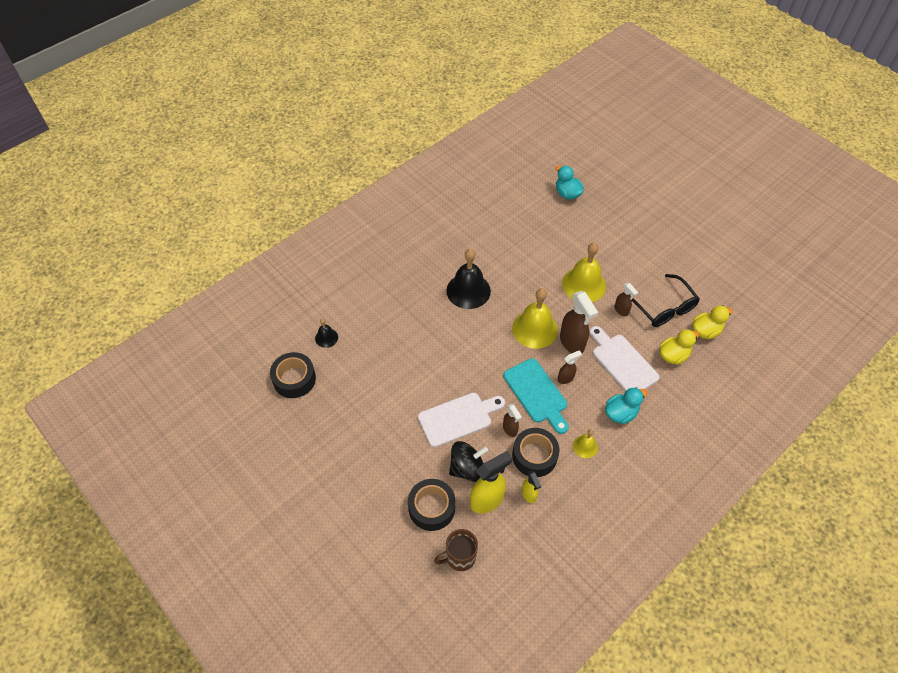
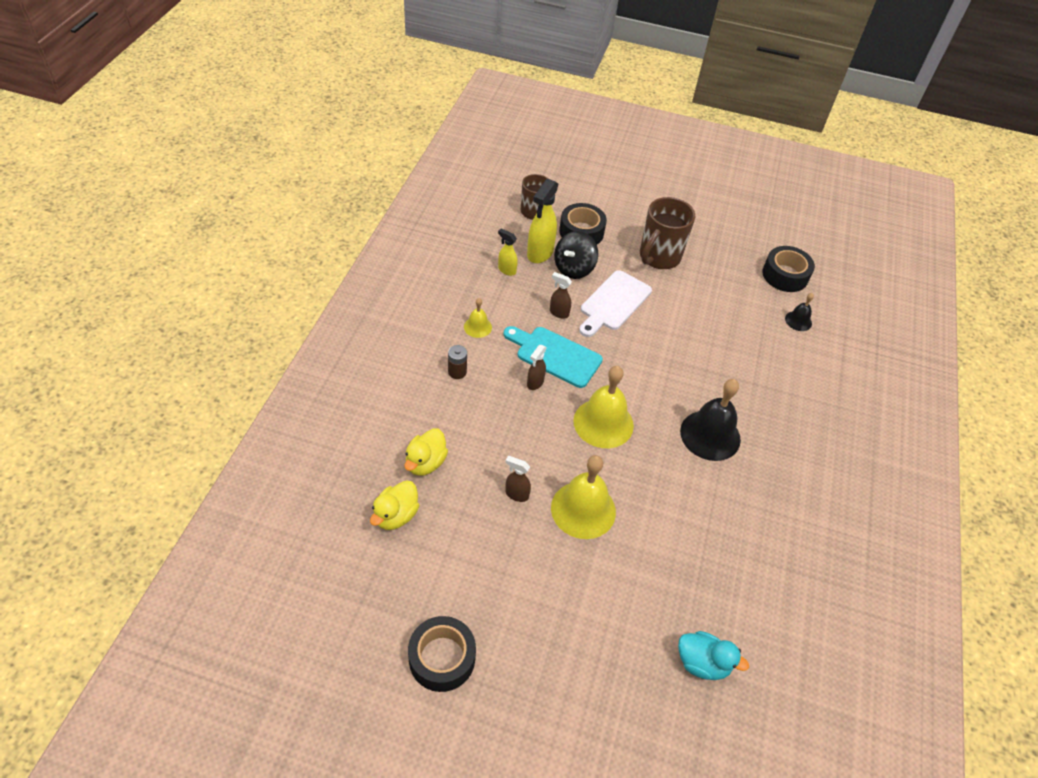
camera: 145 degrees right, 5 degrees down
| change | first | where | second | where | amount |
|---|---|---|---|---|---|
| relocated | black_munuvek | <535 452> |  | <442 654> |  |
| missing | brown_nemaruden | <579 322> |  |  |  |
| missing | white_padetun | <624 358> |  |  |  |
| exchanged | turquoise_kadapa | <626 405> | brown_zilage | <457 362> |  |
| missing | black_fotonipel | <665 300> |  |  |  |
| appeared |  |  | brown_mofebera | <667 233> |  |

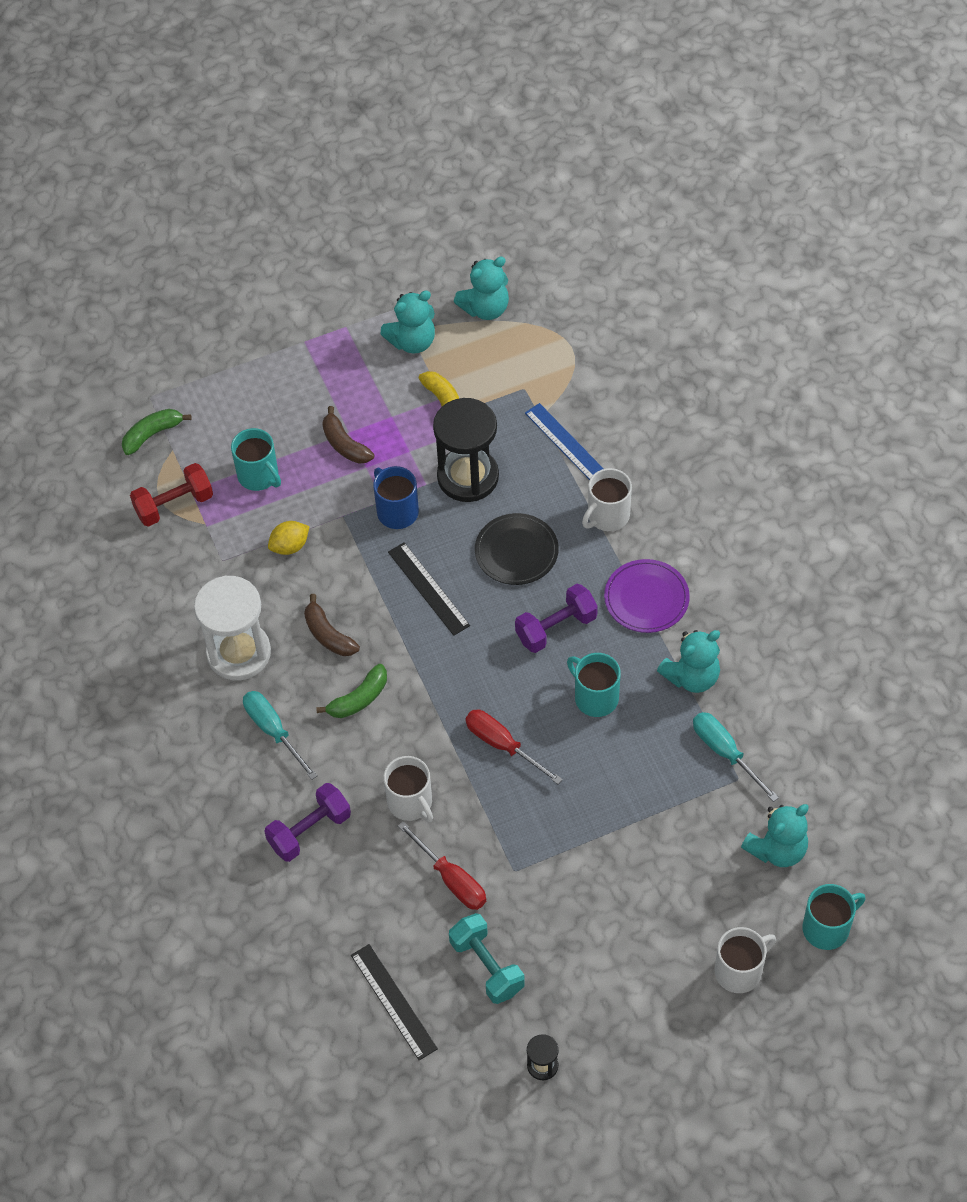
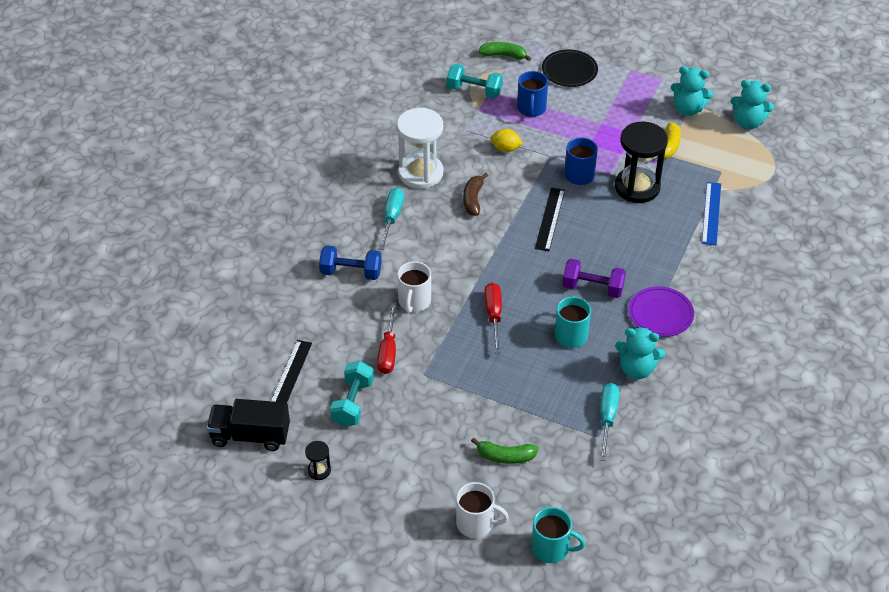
camera: 45 degrees right, 10 degrees down
| change | first | where | second | where | amount |
|---|---|---|---|---|---|
| colour | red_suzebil | <171 495> | turquoise_suzebil | <475 81> |  |
| colour | turquoise_mofebera | <256 459> | blue_mofebera | <532 94> |  |
| colour | purple_suzebil | <307 822> | blue_suzebil | <350 262> |  |
| relocated | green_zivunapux | <351 691> |  | <504 450> |  |
| missing | brown_zivunapux | <348 435> |  |  |  |
| relocated | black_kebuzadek | <517 549> |  | <570 68> |  |
| missing | white_mofebera | <607 499> |  |  |  |
| missing | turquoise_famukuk | <775 835> |  |  |  |
| appeared |  |  | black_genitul | <248 425> |  |

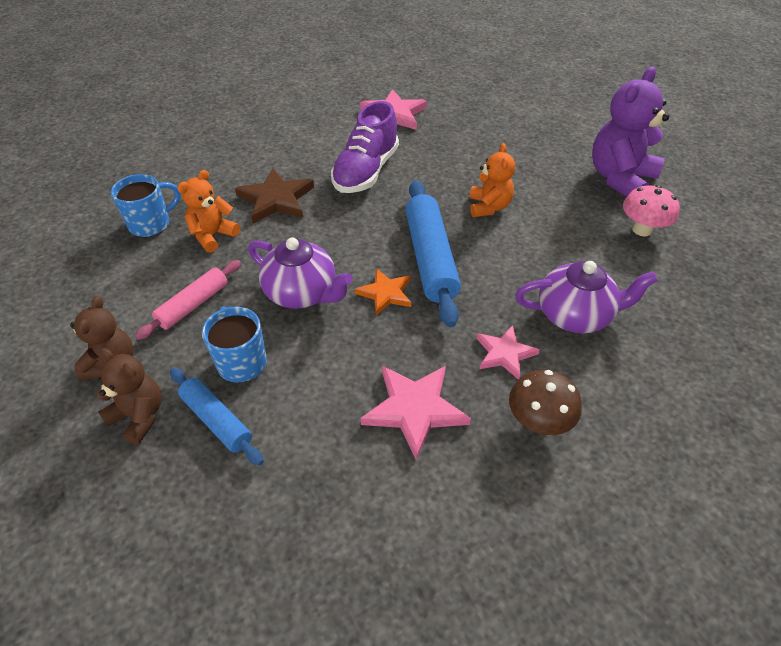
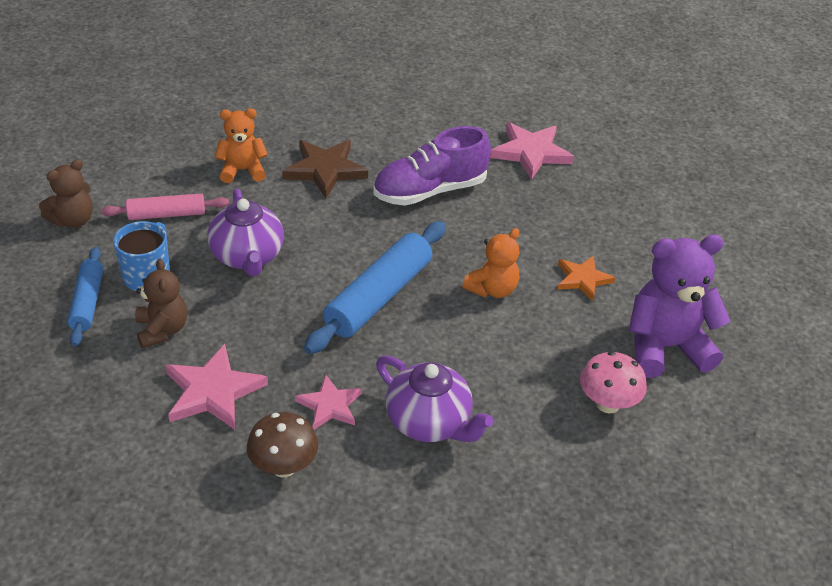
camera: 40 degrees right, 5 degrees down
| change | first | where | second | where | amount |
|---|---|---|---|---|---|
| relocated | brown_famukuk | <128 396> |  | <161 304> |  |
| missing | blue_mofebera | <146 205> |  |  |  |
| relocated | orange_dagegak | <383 291> |  | <586 278> |  |

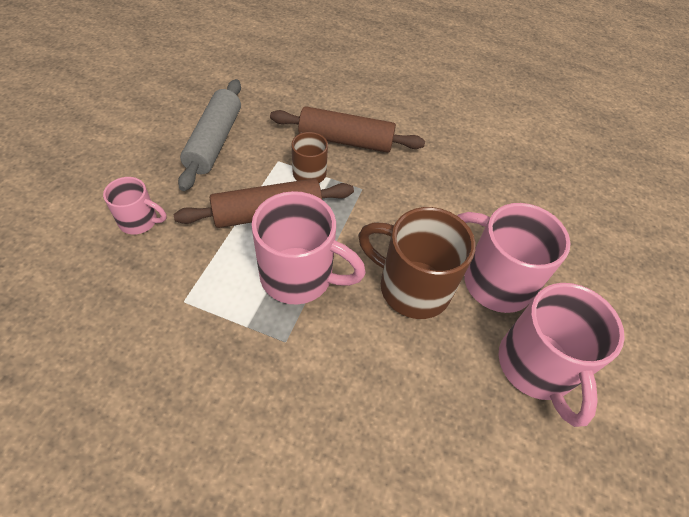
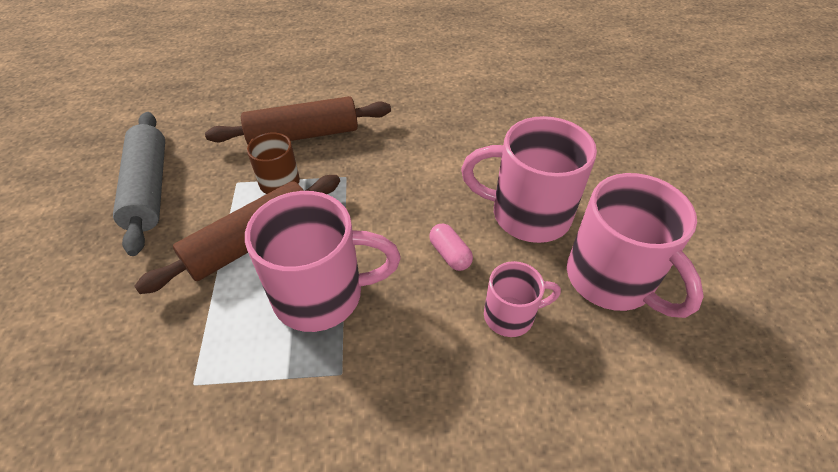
camera: 20 degrees left, 5 degrees down
| change | first | where | second | where | amount |
|---|---|---|---|---|---|
| relocated | pink_mofebera | <135 206> |  | <522 299> |  |
| exchanged | brown_mofebera | <417 263> | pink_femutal | <451 247> |  |

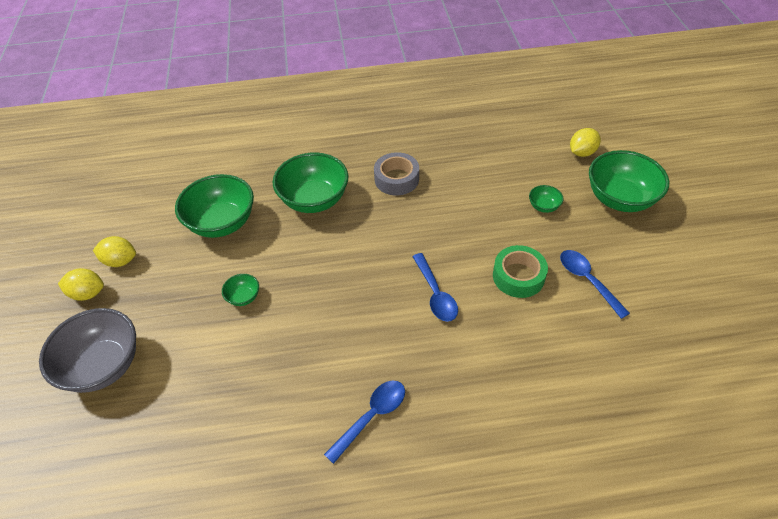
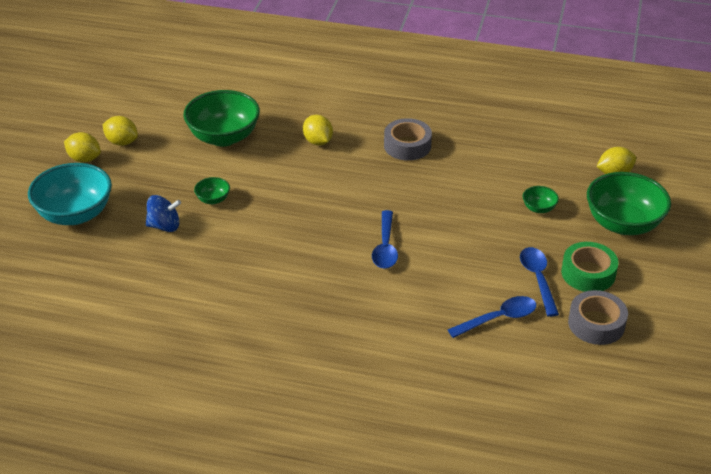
camera: 20 degrees right, 10 degrees down
| change | first | where | second | where | amount |
|---|---|---|---|---|---|
| colour | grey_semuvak | <87 350> | turquoise_semuvak | <70 194> |  |
| exchanged | green_semuvak | <311 182> | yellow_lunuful | <318 130> |  |
| relocated | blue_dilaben | <364 422> |  | <492 317> |  |
| relocated | green_munuvek | <520 271> |  | <589 267> |  |
| appeared |  |  | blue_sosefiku | <163 213> |  |
| appeared |  |  | grey_munuvek | <598 317> |  |

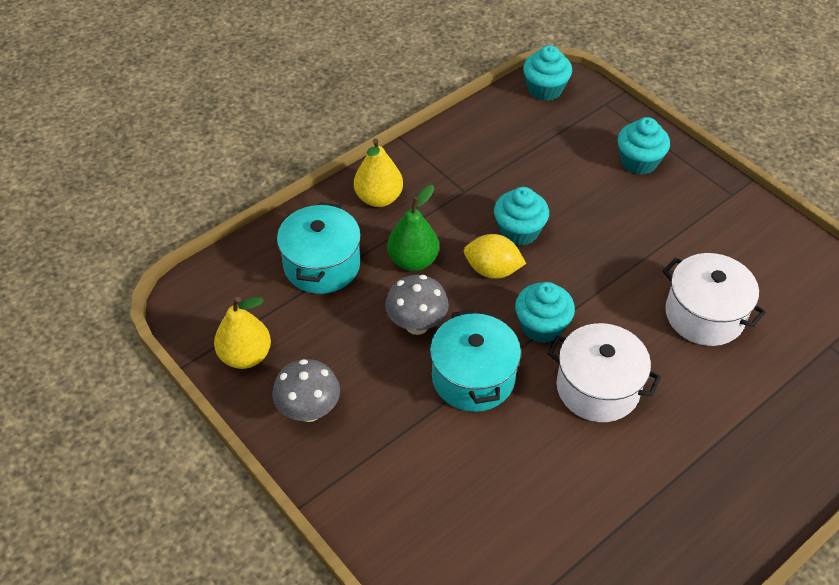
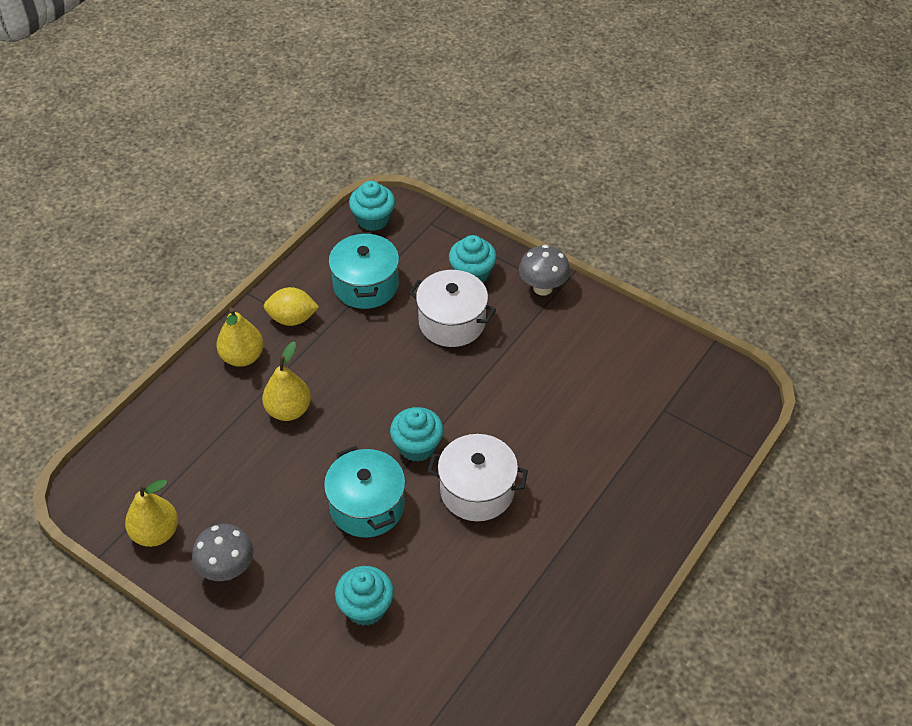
camera: 15 degrees left, 0 degrees up
| change | first | where | second | where | amount |
|---|---|---|---|---|---|
| relocated | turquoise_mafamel | <319 248> |  | <364 270> |  |
| relocated | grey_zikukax | <417 305> |  | <544 270> |  |
| colour | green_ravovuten | <413 228> | yellow_ravovuten | <286 381> |  |
| relocated | yellow_lunuful | <495 256> |  | <291 306> |  |
| relocated | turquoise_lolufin | <521 216> |  | <364 596> |  |
| relocated | white_mafamel | <714 299> |  | <452 308> |  |

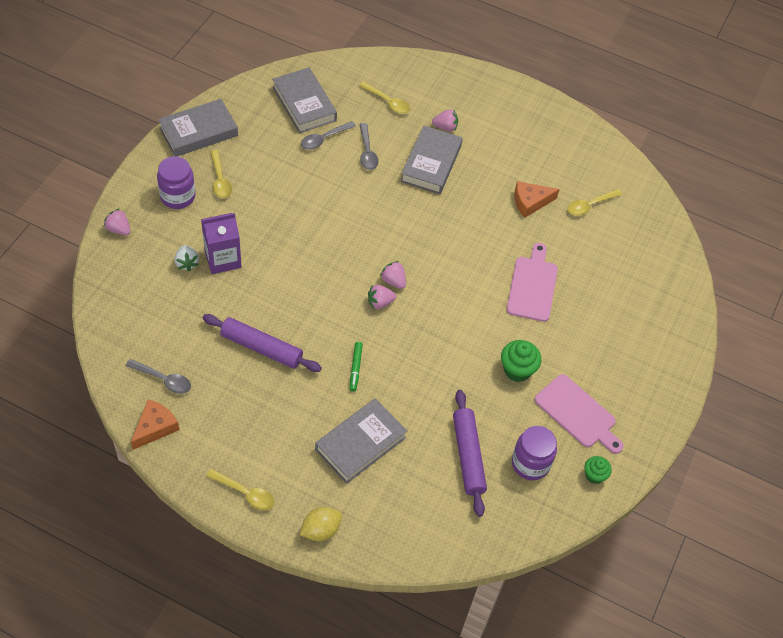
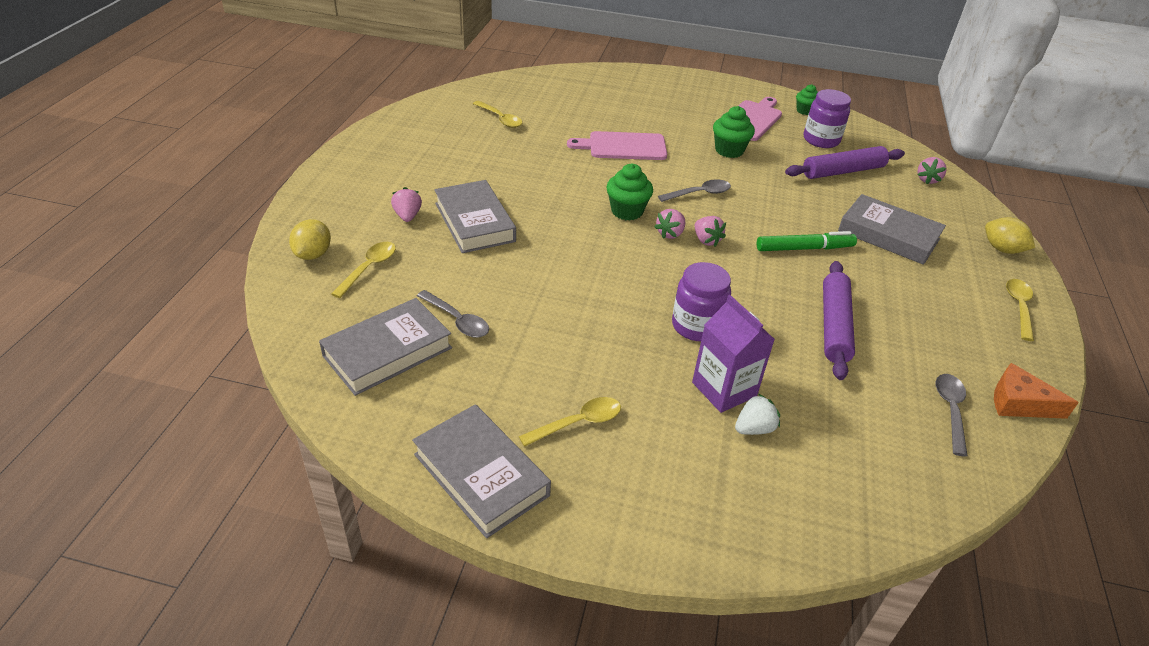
camera: 100 degrees left, 15 degrees down
| change | first | where | second | where | amount |
|---|---|---|---|---|---|
| relocated | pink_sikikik | <117 222> |  | <932 170> |  |
| relocated | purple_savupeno | <176 182> |  | <701 301> |  |
| size | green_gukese | <356 367> |  | <807 241> | x1.56 |
| relocated | grey_dilaben | <368 146> |  | <694 190> |  |
| spun | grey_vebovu | <432 159> |  | <475 216> | 60 degrees clockwise |
| missing | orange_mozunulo | <537 199> |  |  |  |
| appeared |  |  | yellow_lunuful | <310 239> |  |
| appeared |  |  | green_lolufin | <629 192> |  |

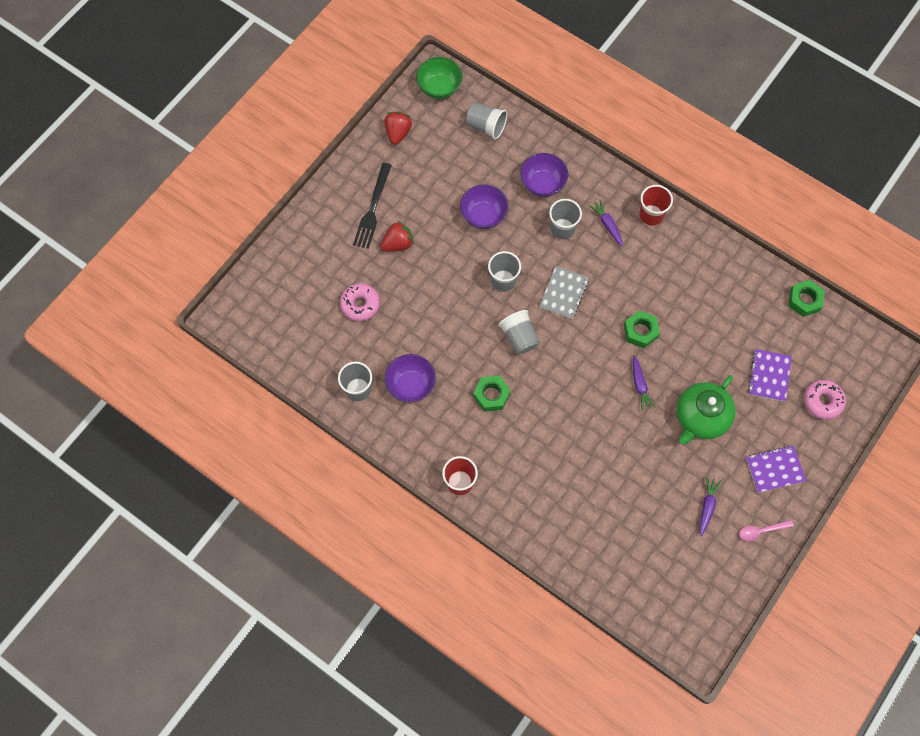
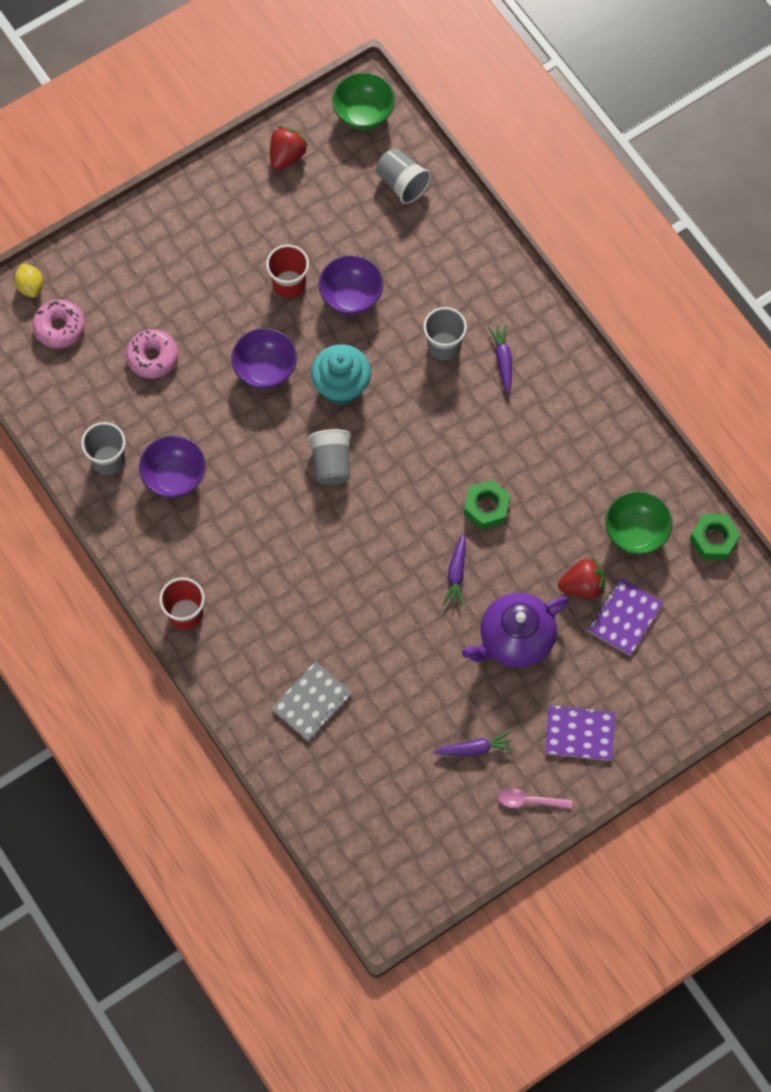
camera: 20 degrees right, 0 degrees up
| change | first | where | second | where | amount |
|---|---|---|---|---|---|
| missing | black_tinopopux | <372 206> |  |  |  |
| relocated | red_sikikik | <397 236> |  | <581 578> |  |
| missing | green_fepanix | <492 394> |  |  |  |
| exchanged | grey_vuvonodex | <504 271> | turquoise_lolufin | <341 374> |  |
| relocated | purple_semuvak | <544 175> |  | <264 358> |  |
| relocated | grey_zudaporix | <564 292> |  | <311 701> |  |
| relocated | red_vuvonodex | <656 205> |  | <287 271> |  |
| colour | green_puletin | <706 409> | purple_puletin | <515 630> |  |
| spun | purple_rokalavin | <710 506> |  | <473 743> | 45 degrees clockwise |
| relocated | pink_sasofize | <825 400> |  | <58 323> |  |
| appeared |  |  | yellow_lunuful | <29 280> |  |
| appeared |  |  | green_semuvak | <638 523> |  |

